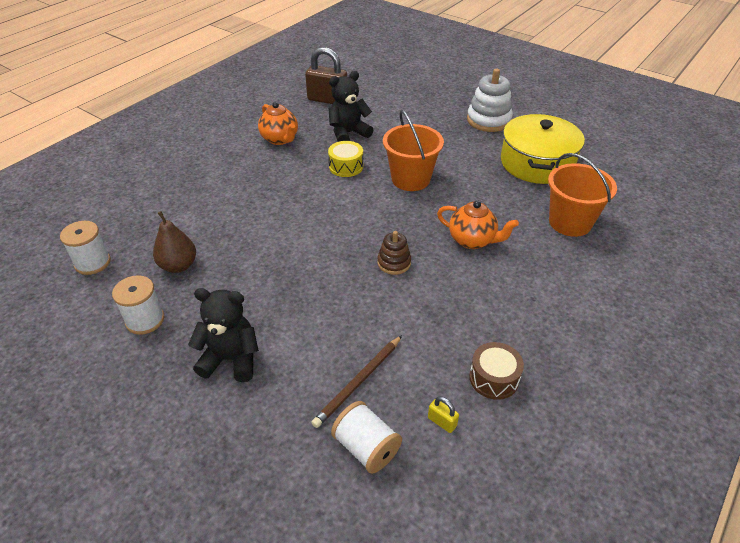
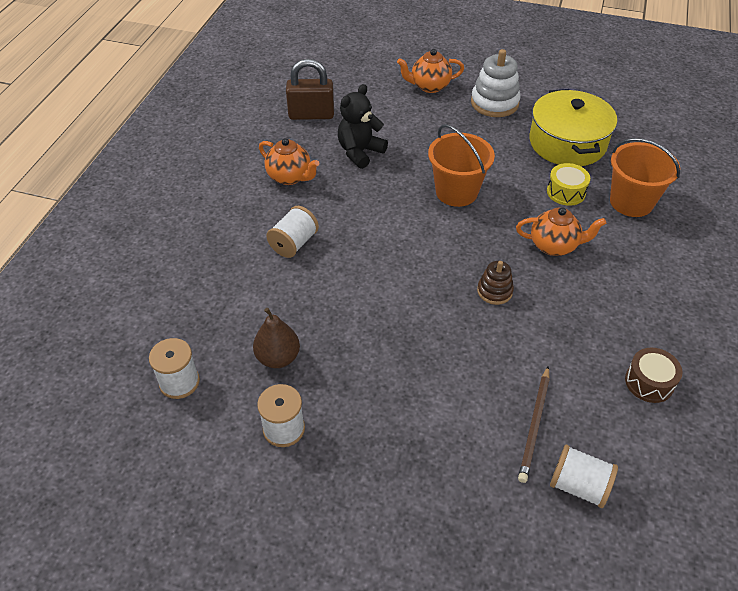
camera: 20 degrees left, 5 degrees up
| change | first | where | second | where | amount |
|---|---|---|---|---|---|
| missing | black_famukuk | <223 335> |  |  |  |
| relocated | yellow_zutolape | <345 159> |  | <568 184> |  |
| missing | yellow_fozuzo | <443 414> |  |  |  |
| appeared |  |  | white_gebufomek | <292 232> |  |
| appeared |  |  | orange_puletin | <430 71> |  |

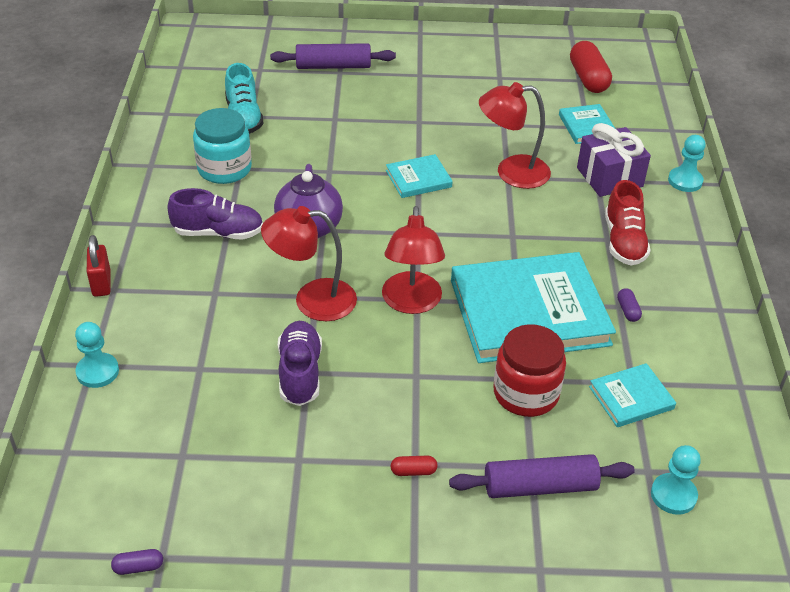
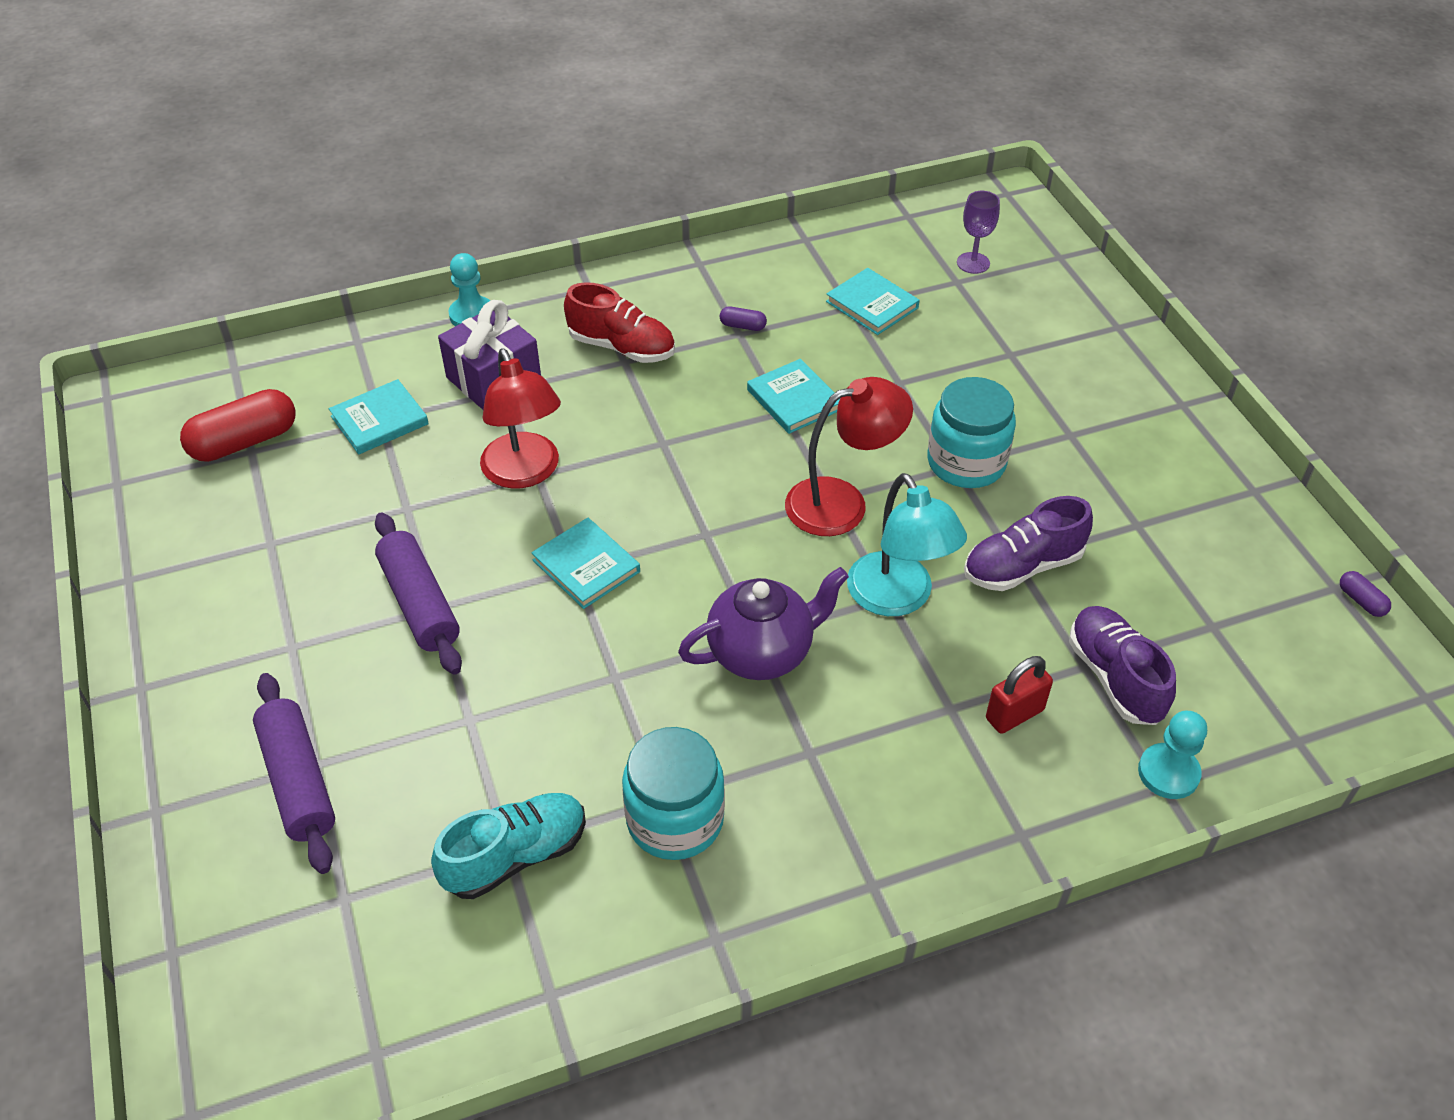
camera: 110 degrees left, 5 degrees up
| change | first | where | second | where | amount |
|---|---|---|---|---|---|
| relocated | red_fozuzo | <99 266> |  | <1019 695> |  |
| relocated | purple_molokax | <215 214> |  | <1122 665> |  |
| colour | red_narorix | <309 263> | turquoise_narorix | <907 544> |  |
| missing | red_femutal | <414 465> |  |  |  |
| relocated | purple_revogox | <542 476> |  | <418 593> |  |
| size | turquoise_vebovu | <533 307> |  | <793 396> | x0.45 |
| missing | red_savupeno | <529 370> |  |  |  |
| spun | red_molokax | <628 222> |  | <619 322> | 45 degrees clockwise |
| spun | purple_femutal | <629 305> |  | <743 318> | 45 degrees clockwise |
| exchanged | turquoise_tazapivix | <676 480> | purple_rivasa | <978 232> |  |
| appeared |  |  | turquoise_savupeno | <971 432> |  |

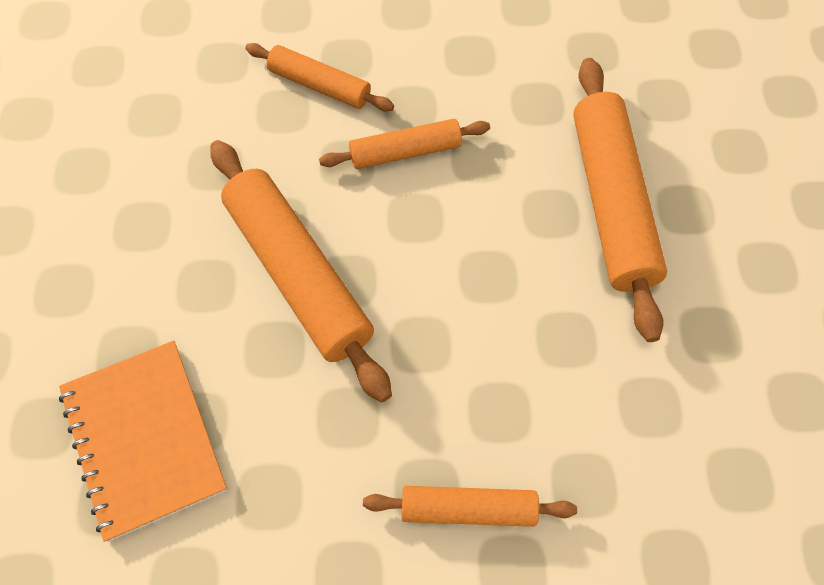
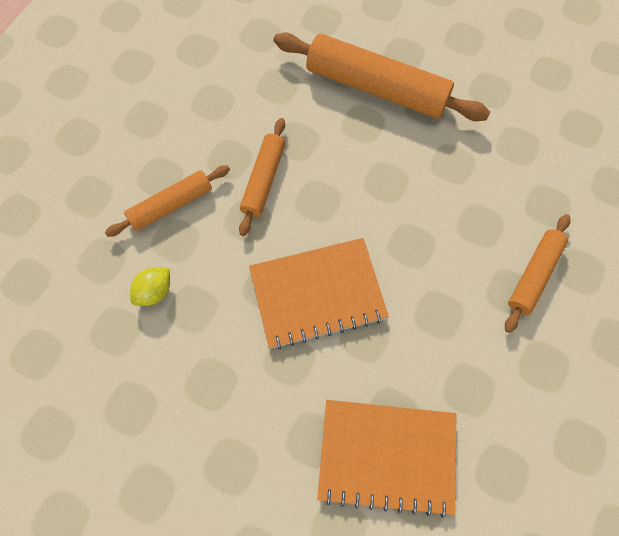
camera: 60 degrees left, 5 degrees up
| change | first | where | second | where | amount |
|---|---|---|---|---|---|
| exchanged | orange_revogox | <301 271> | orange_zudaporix | <319 293> |  |
| appeared |  |  | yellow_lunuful | <150 287> |  |

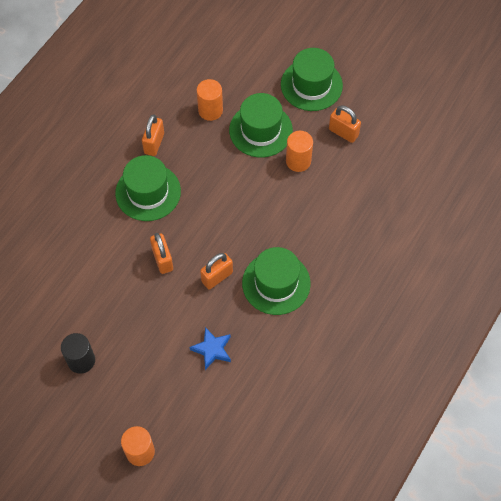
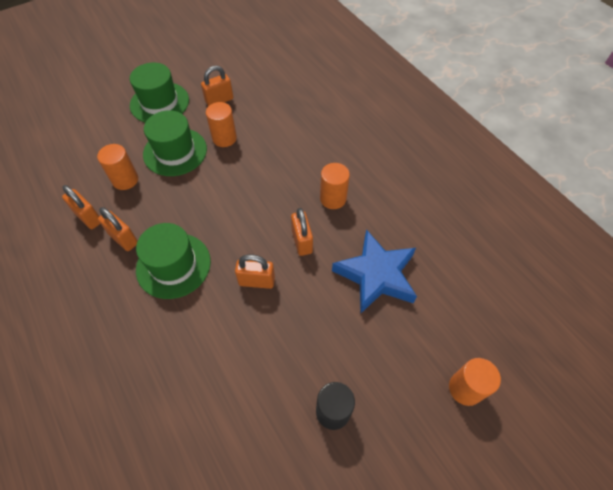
camera: 65 degrees left, 5 degrees down
| change | first | where | second | where | amount |
|---|---|---|---|---|---|
| size | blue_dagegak | <210 348> |  | <374 271> | x1.88 |
| exchanged | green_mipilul | <276 281> | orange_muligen | <335 186> |  |
| appeared |  |  | orange_fozuzo | <81 207> |  |

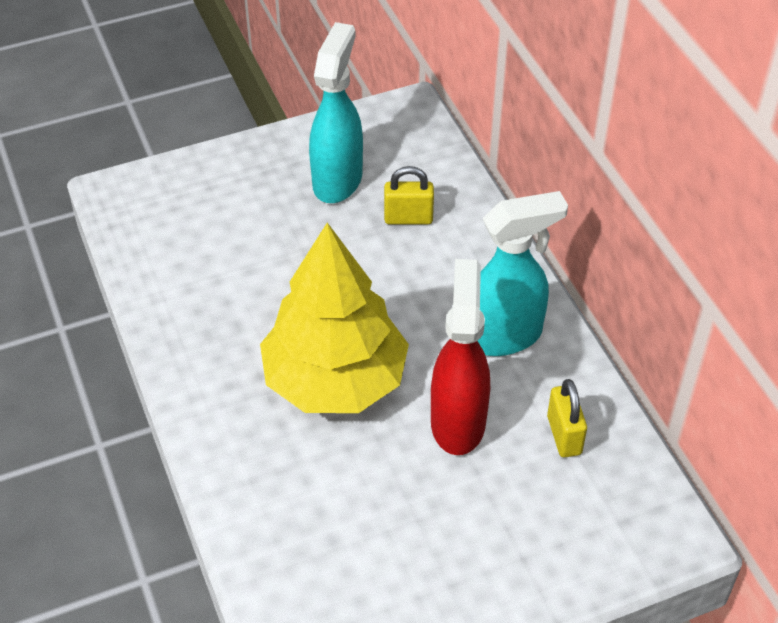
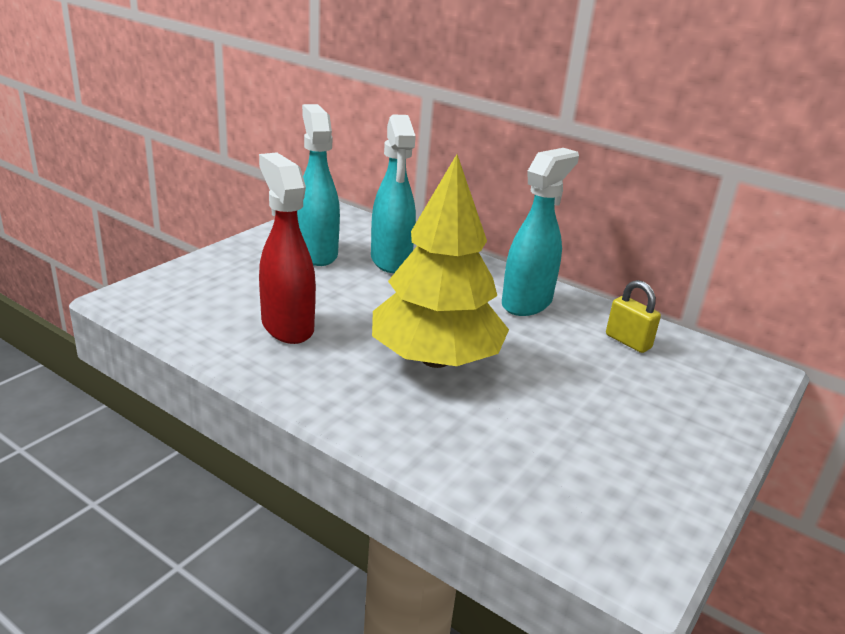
camera: 35 degrees left, 20 degrees down
| change | first | where | second | where | amount |
|---|---|---|---|---|---|
| exchanged | yellow_fozuzo | <409 195> | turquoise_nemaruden | <393 193> |  |
| relocated | red_nemaruden | <460 357> |  | <287 248> |  |

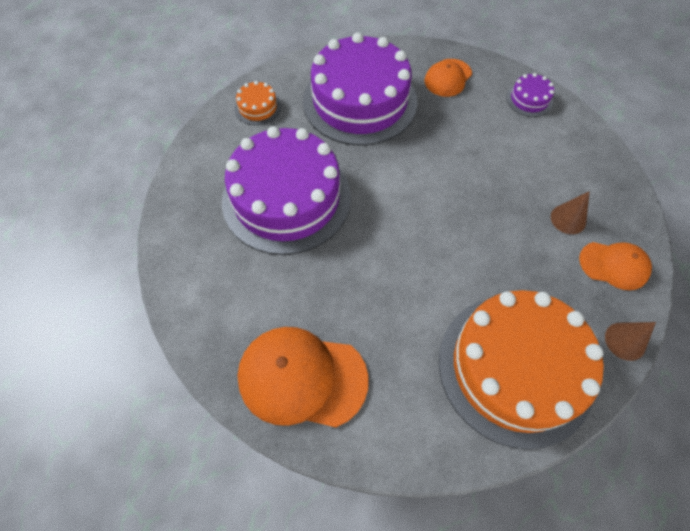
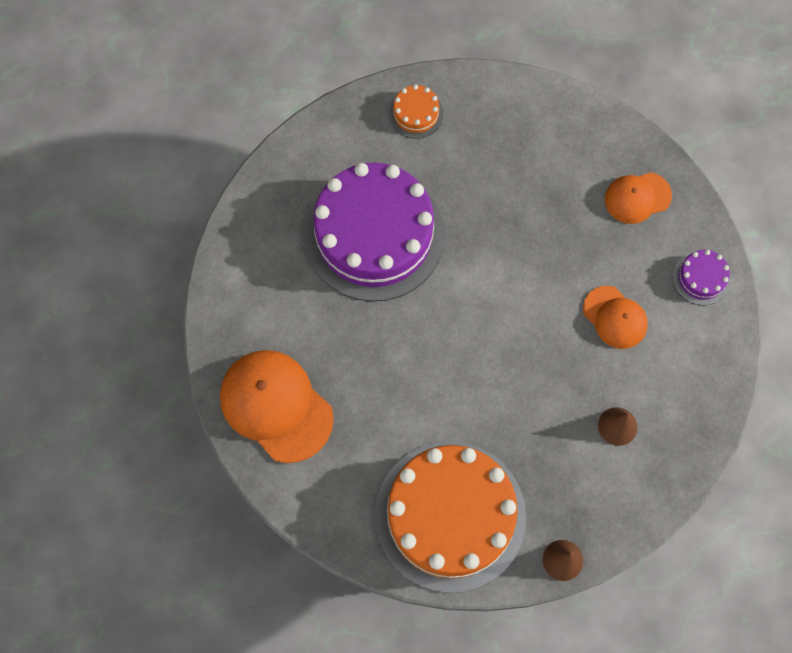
camera: 35 degrees right, 10 degrees up
| change | first | where | second | where | amount |
|---|---|---|---|---|---|
| missing | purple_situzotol | <360 89> |  |  |  |
| relocated | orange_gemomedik | <615 266> |  | <615 317> |  |

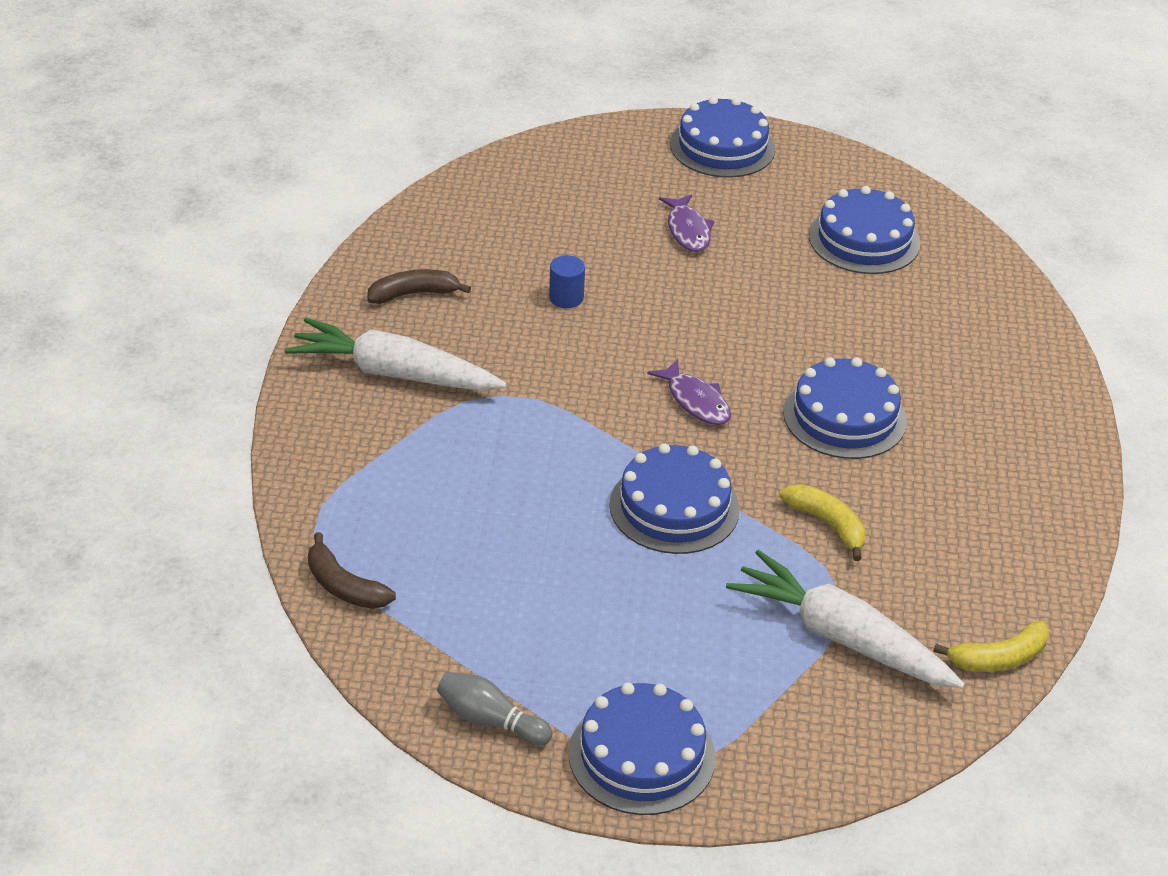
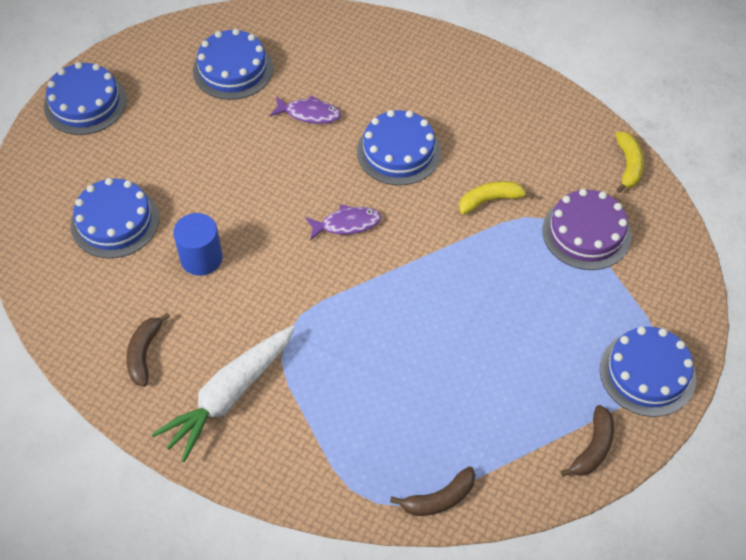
camera: 65 degrees left, 15 degrees up
| change | first | where | second | where | amount |
|---|---|---|---|---|---|
| exchanged | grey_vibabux | <495 709> | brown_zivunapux | <587 441> |  |
| size | blue_muligen | <567 281> |  | <198 244> | x1.57 |
| relocated | blue_situzotol | <674 498> |  | <114 218> |  |
| relocated | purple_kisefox | <686 223> |  | <305 109> |  |
| exchanged | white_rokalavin | <845 619> | purple_situzotol | <587 229> |  |

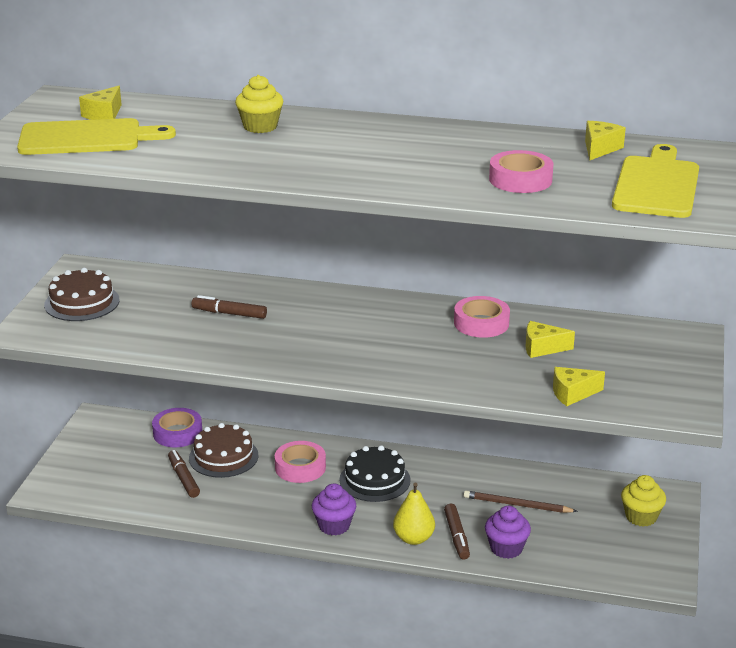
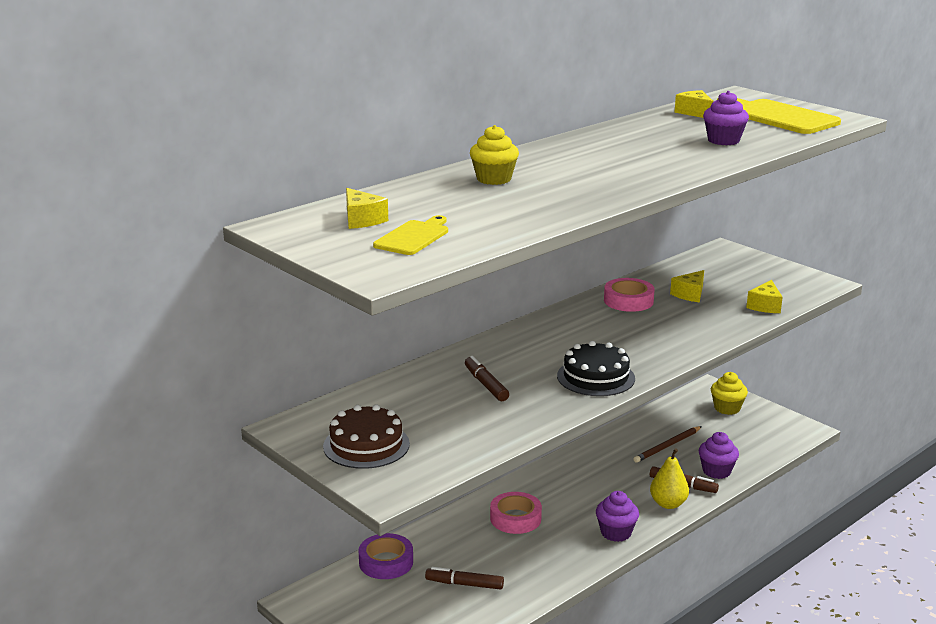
camera: 55 degrees left, 5 degrees down
| change | first | where | second | where | amount |
|---|---|---|---|---|---|
| size | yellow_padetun | <96 136> |  | <410 235> | x0.58 |
| missing | brown_situzotol | <223 450> |  |  |  |
| spun | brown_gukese | <229 307> |  | <487 378> | 105 degrees clockwise |
| relocated | black_situzotol | <375 473> |  | <596 368> |  |
| exchanged | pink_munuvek | <521 171> | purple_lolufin | <726 118> |  |

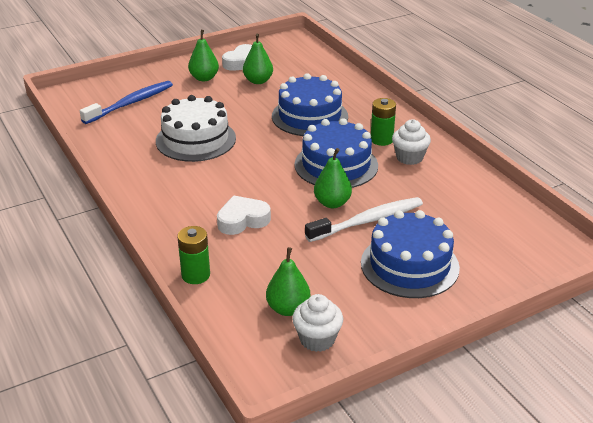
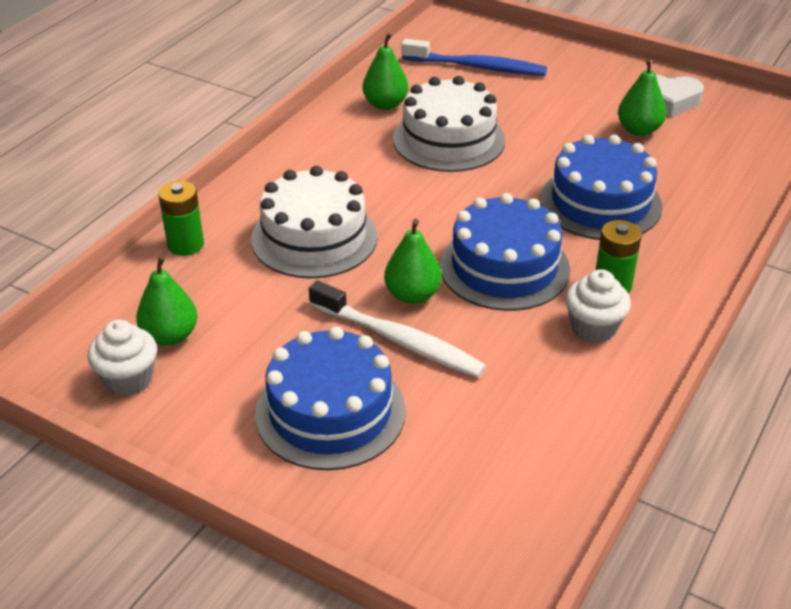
camera: 60 degrees right, 5 degrees up
| change | first | where | second | where | amount |
|---|---|---|---|---|---|
| relocated | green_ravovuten | <203 55> |  | <385 71> |  |
| exchanged | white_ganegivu | <244 215> | white_situzotol | <314 222> |  |

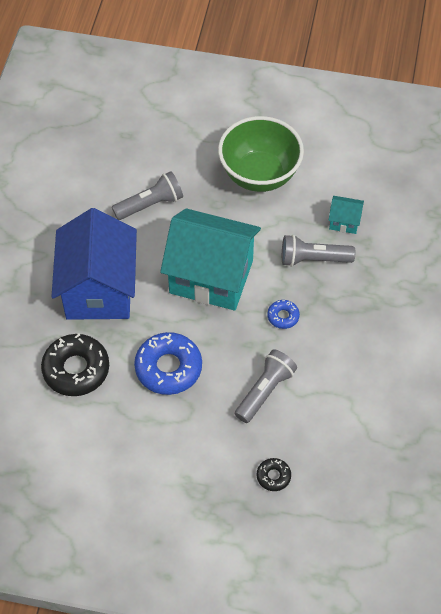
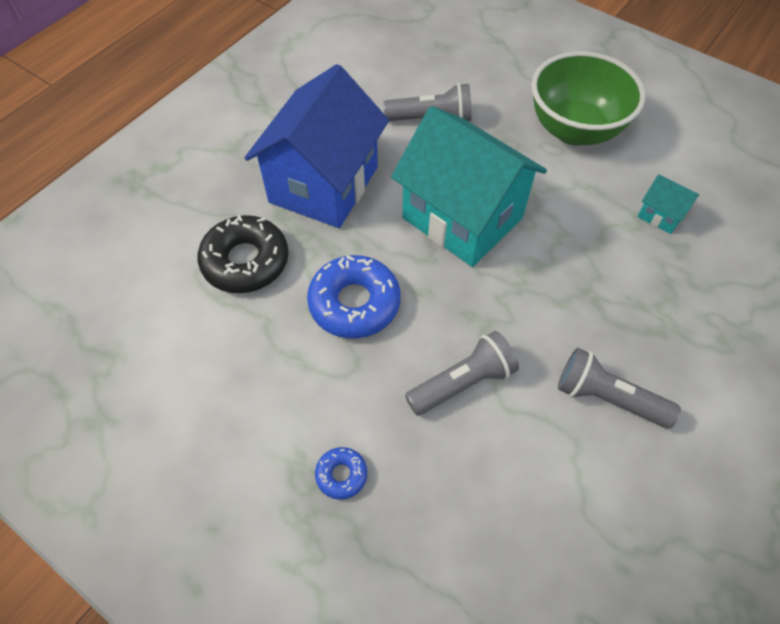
camera: 25 degrees right, 0 degrees up
| change | first | where | second | where | amount |
|---|---|---|---|---|---|
| missing | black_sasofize | <274 474> |  |  |  |
| relocated | blue_sasofize | <283 314> |  | <341 473> |  |
| relocated | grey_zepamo | <318 251> |  | <619 387> |  |

